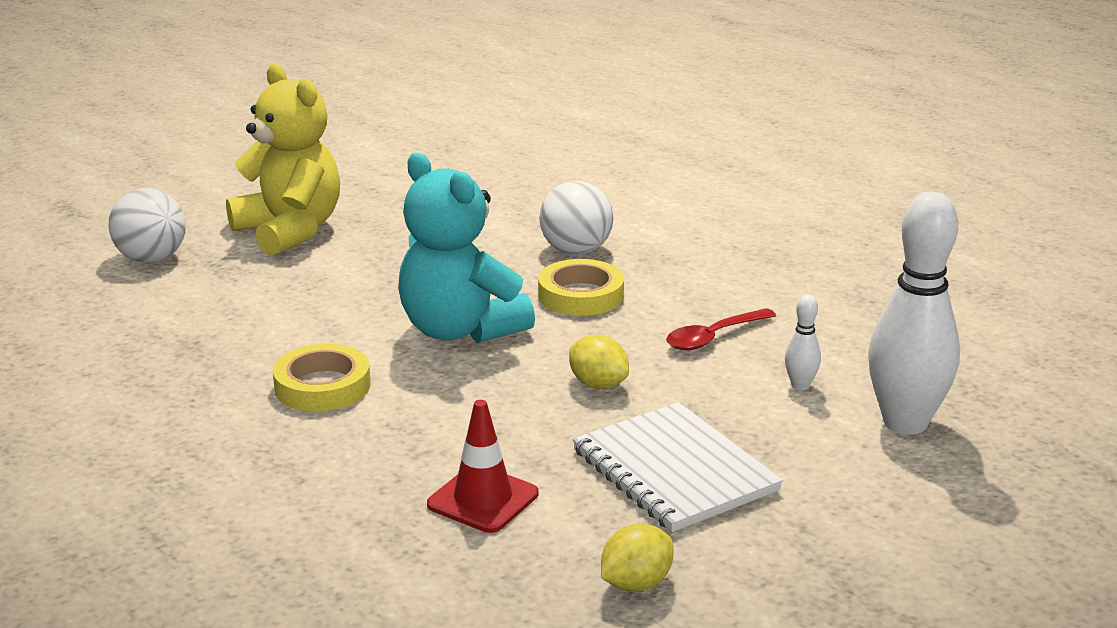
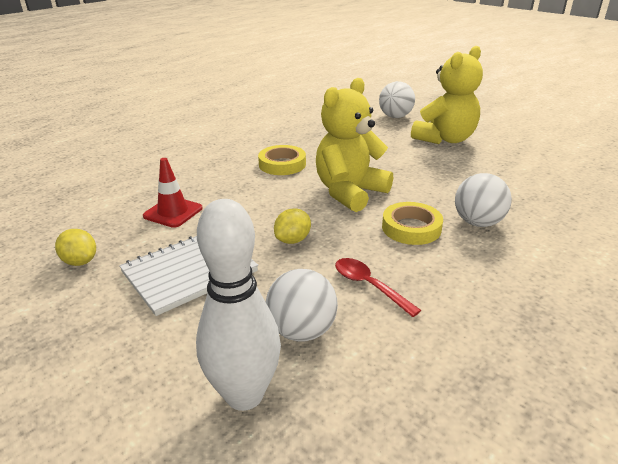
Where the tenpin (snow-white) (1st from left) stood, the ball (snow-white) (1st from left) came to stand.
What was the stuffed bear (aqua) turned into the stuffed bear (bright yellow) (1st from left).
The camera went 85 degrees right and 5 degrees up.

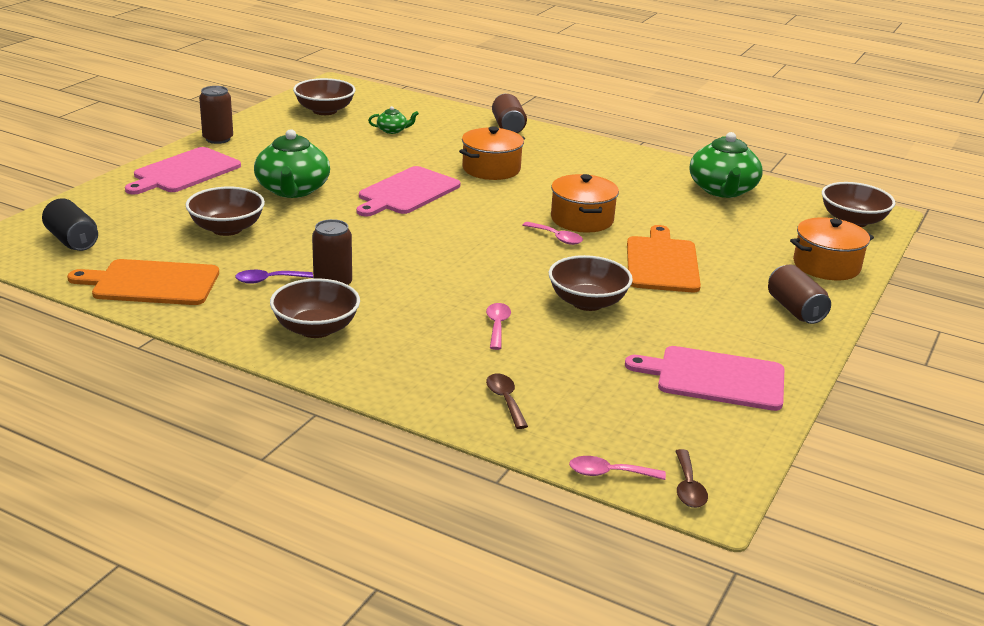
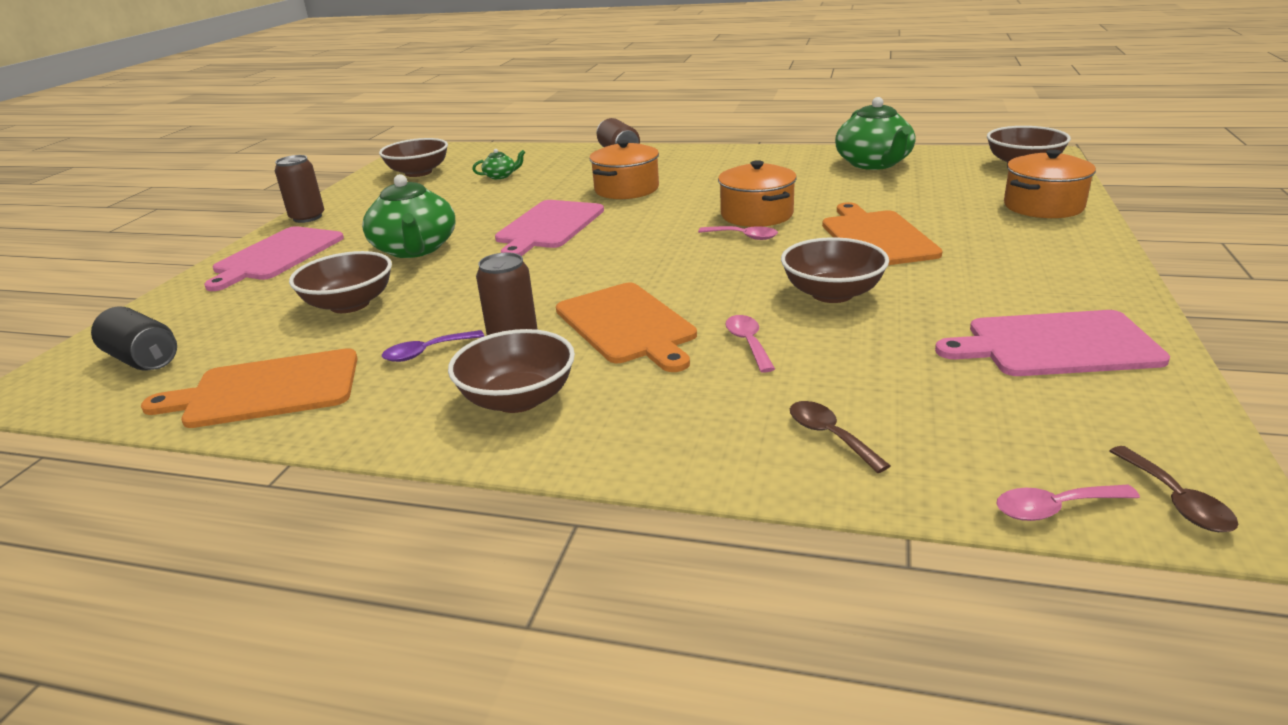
The second view gained the cutting board (orange-coloured) (2nd from left).
The second view lost the soda can (russet) (4th from left).
The camera went 10 degrees left and 0 degrees up.

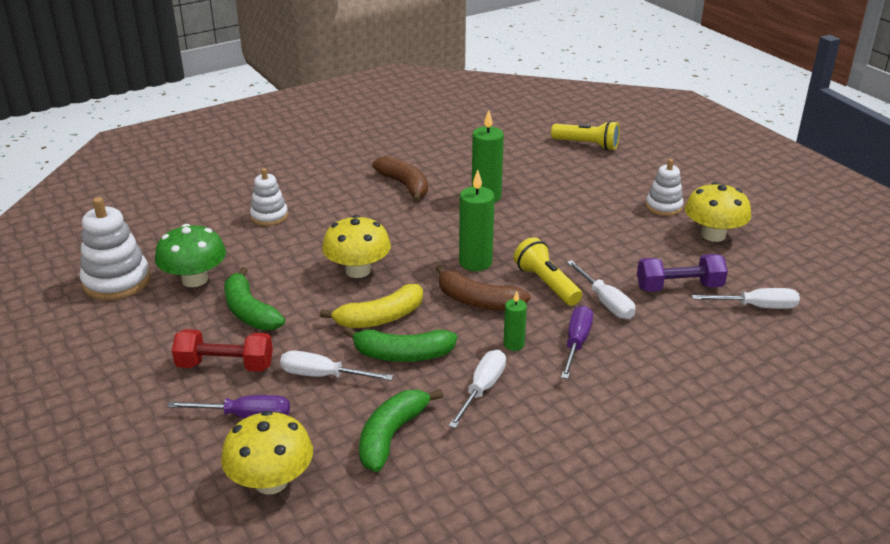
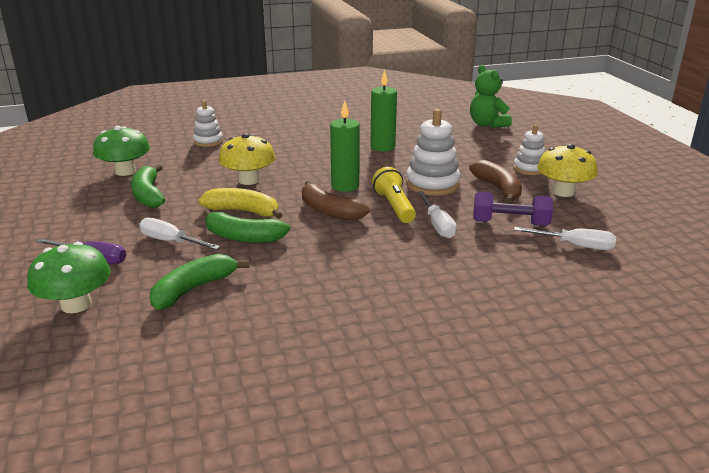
What was the mushroom (bright yellow) (1st from left) turned into the mushroom (leaf-green) (1st from left).
The toy banana (bright yellow) ended up facing another way, 150 degrees counterclockwise from before.
The ring stacker (snow-white) (1st from left in the first image) ended up elsewhere.
The toy banana (russet) (1st from left in the first image) ended up elsewhere.
Where the flashlight (bright yellow) (2nd from left) stood, the stuffed bear (leaf-green) came to stand.
The second view lost the dumbbell (scarlet).
The second view lost the hand screwdriver (snow-white) (2nd from left).
The second view lost the wax candle (leaf-green) (3rd from left).
The second view lost the hand screwdriver (royal purple) (2nd from left).
The camera went 15 degrees right and 5 degrees down.

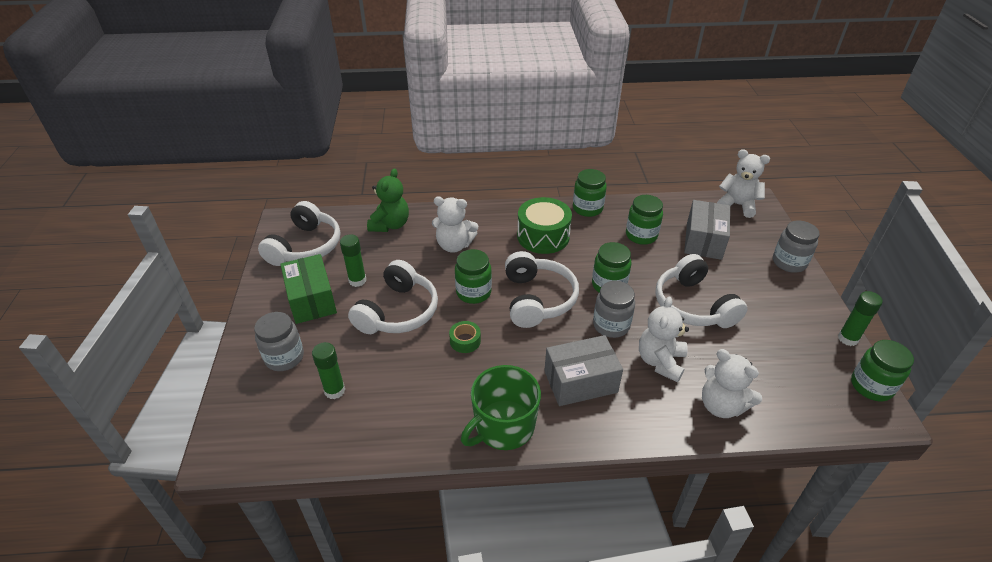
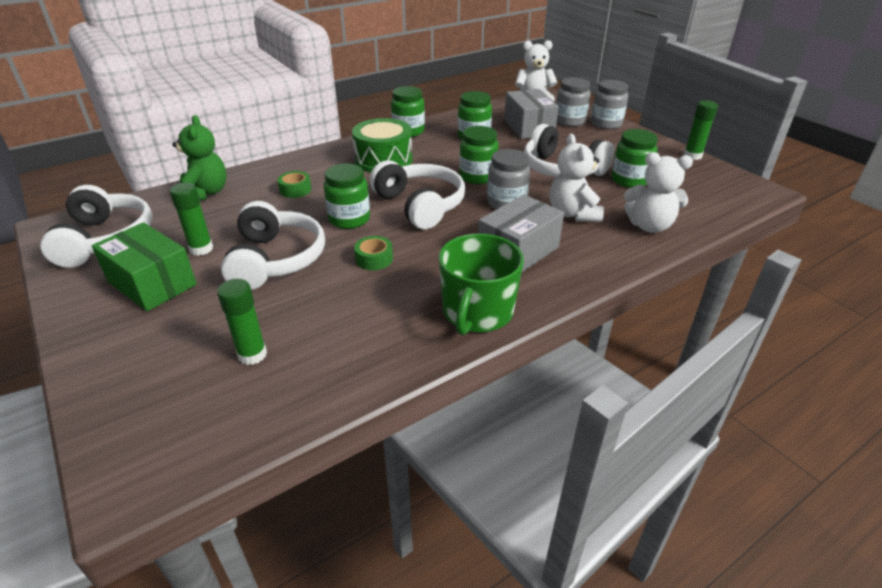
Where the stuffed bear (snow-white) (1st from left) stood, the tape (leaf-green) (1st from left) came to stand.
The jar (ash-grey) (1st from left in the first image) ended up elsewhere.
The jar (leaf-green) (5th from left) ended up elsewhere.
The camera went 30 degrees left and 5 degrees down.

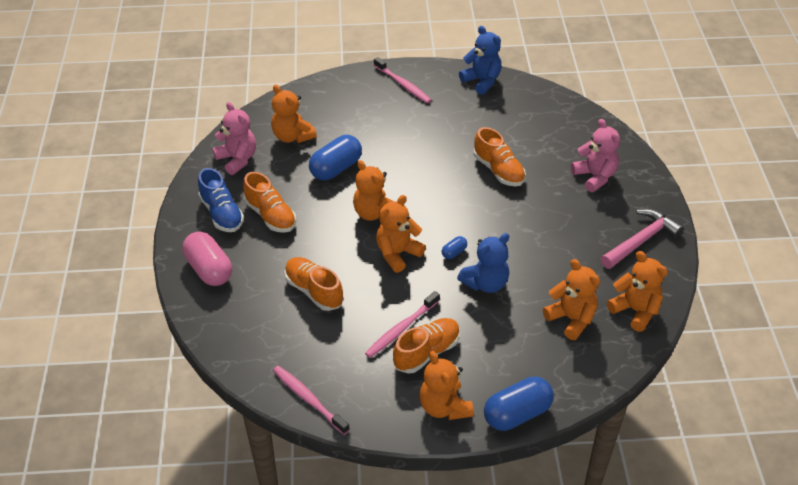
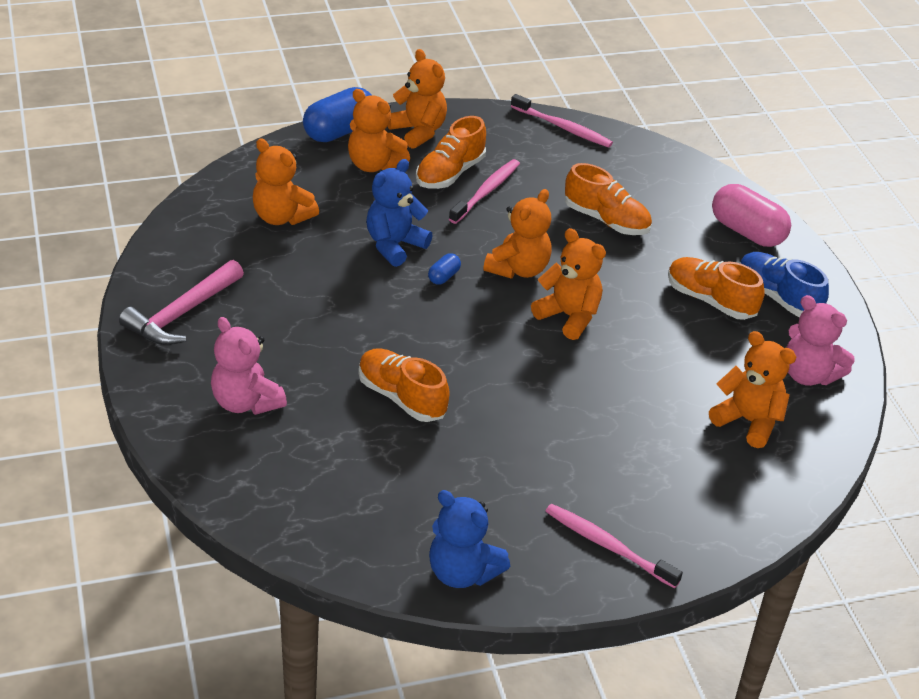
The stuffed bear (orange-coloured) (6th from left in the first image) ended up elsewhere.
The second view lost the pill (cobalt) (1st from left).
The camera went 165 degrees right and 5 degrees down.

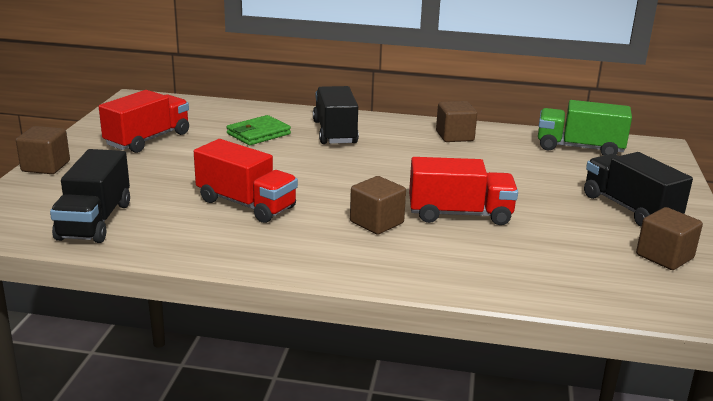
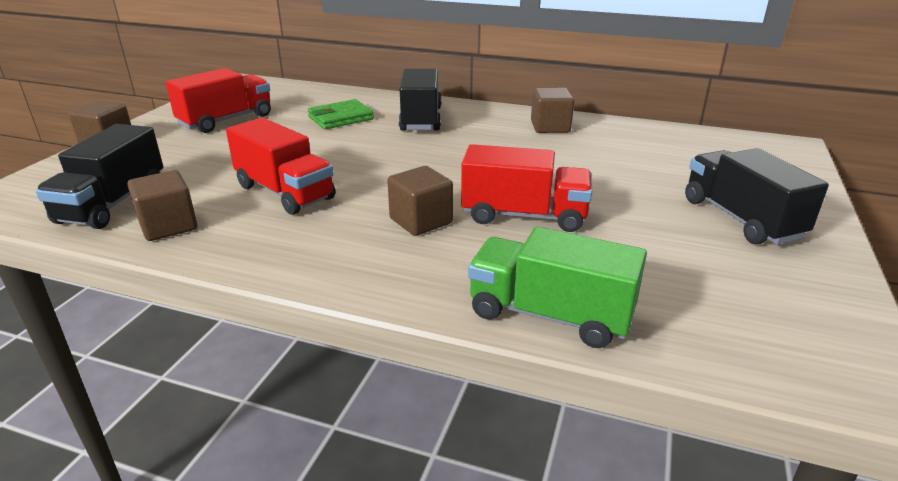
The cube (russet) (4th from left in the first image) ended up elsewhere.
The lorry (leaf-green) ended up elsewhere.
The camera went 10 degrees right and 5 degrees up.

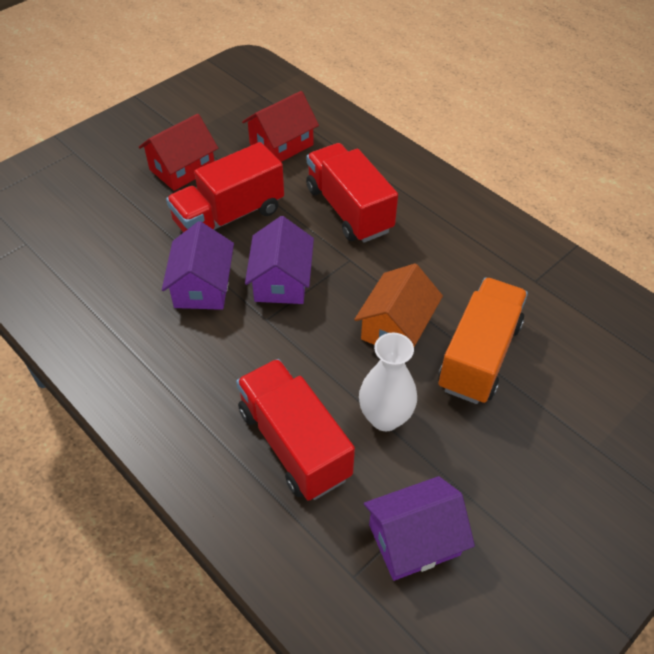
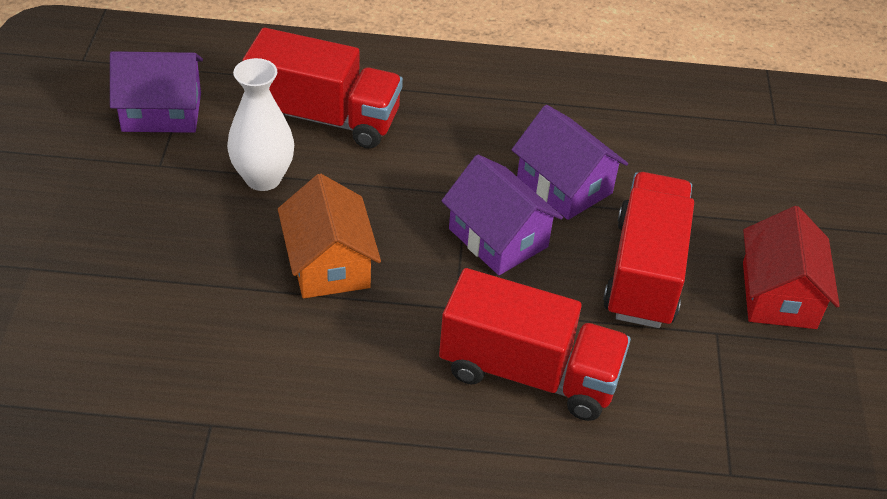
The cottage (royal purple) (3rd from left in the first image) ended up facing another way, 60 degrees clockwise from before.
The second view lost the cottage (scarlet) (2nd from left).
The second view lost the lorry (orange-coloured).
The camera went 135 degrees right and 5 degrees down.

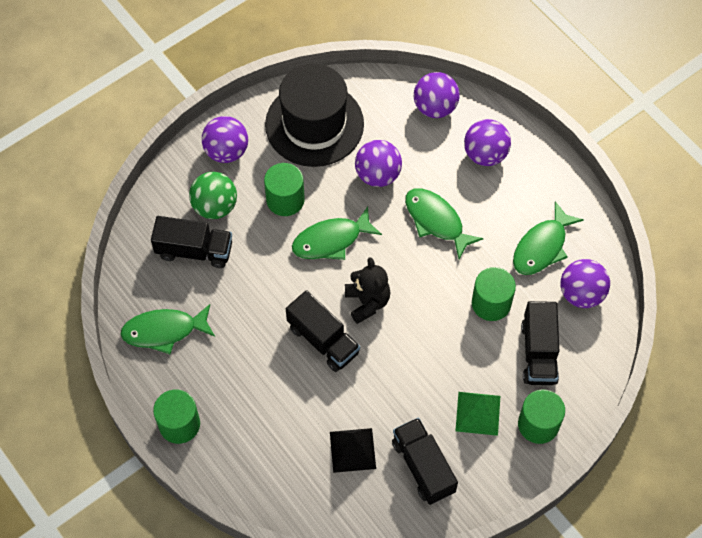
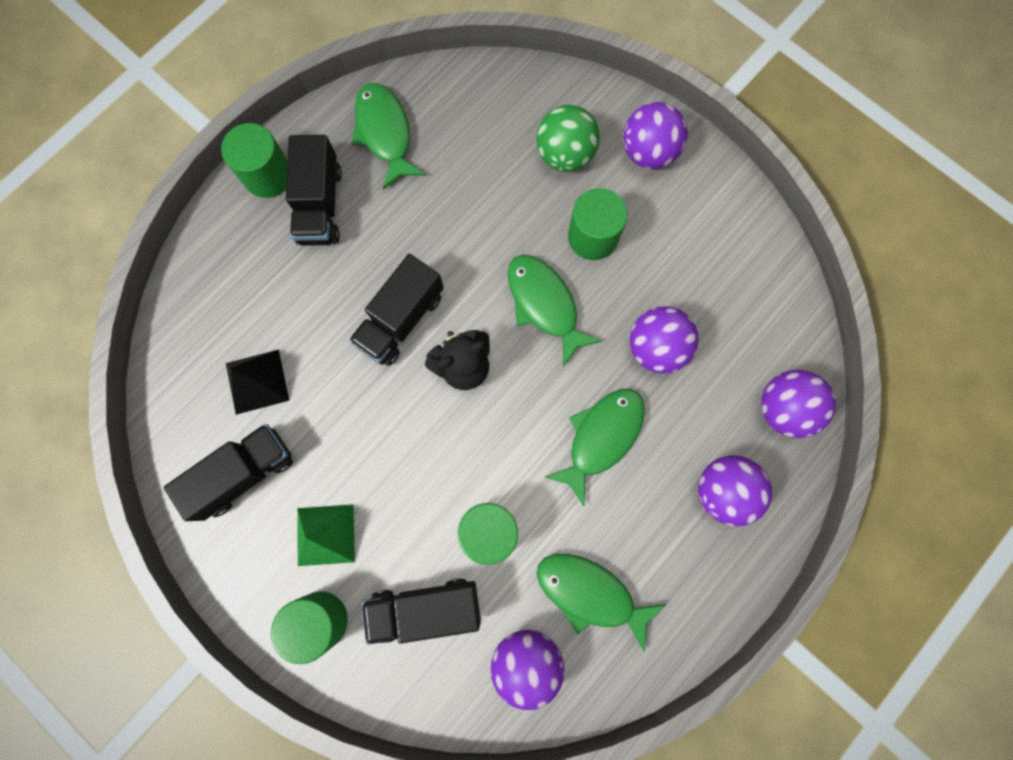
The lorry (jet-black) (1st from left in the first image) ended up elsewhere.
The second view lost the hat (jet-black).
The camera went 80 degrees right and 15 degrees up.

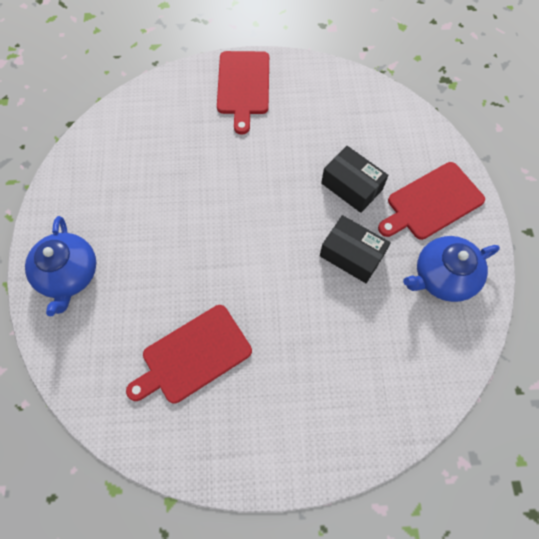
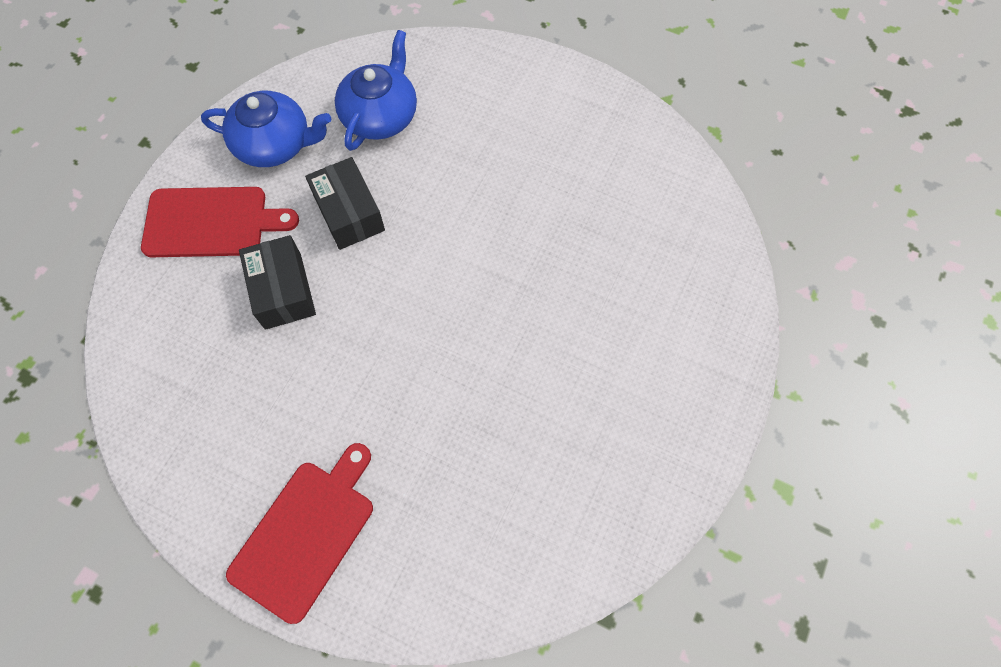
The teapot (cobalt) (1st from left in the first image) ended up elsewhere.
The second view lost the cutting board (scarlet) (1st from left).
The camera went 150 degrees left and 0 degrees up.

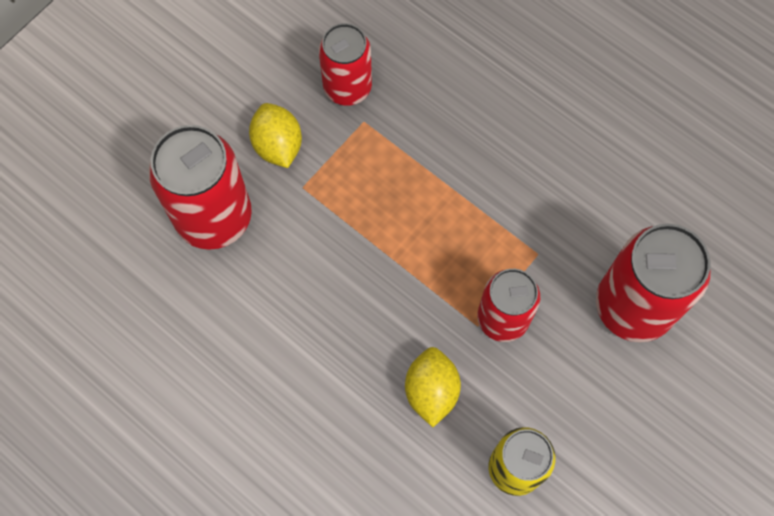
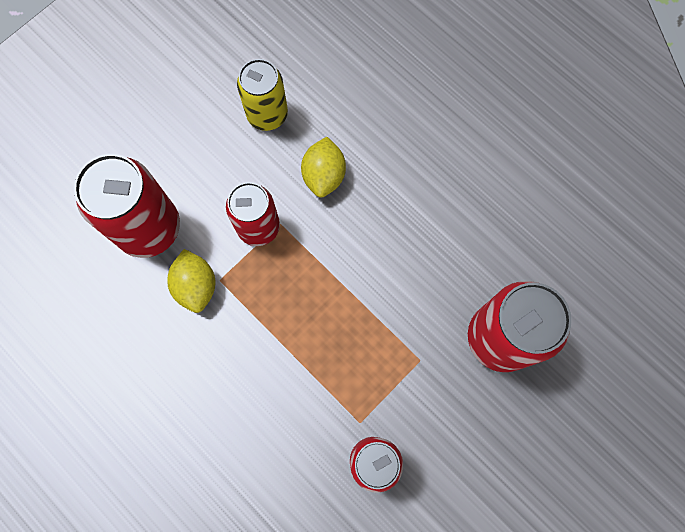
The citrus fruit (bright yellow) (1st from left) ended up elsewhere.
The camera went 175 degrees left and 5 degrees up.

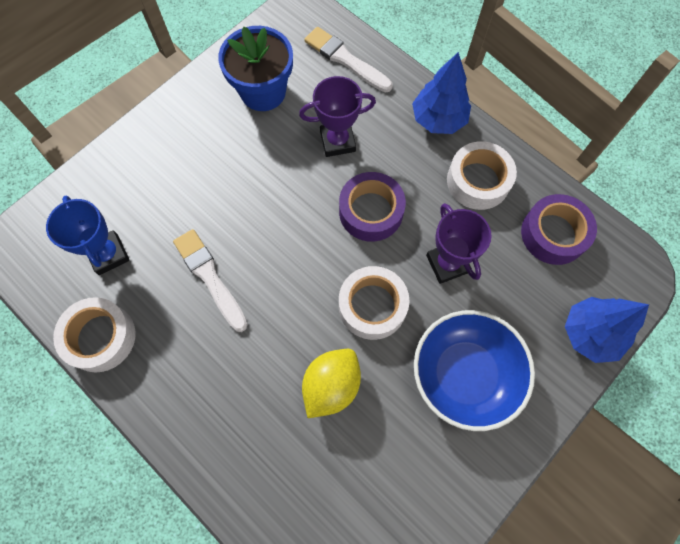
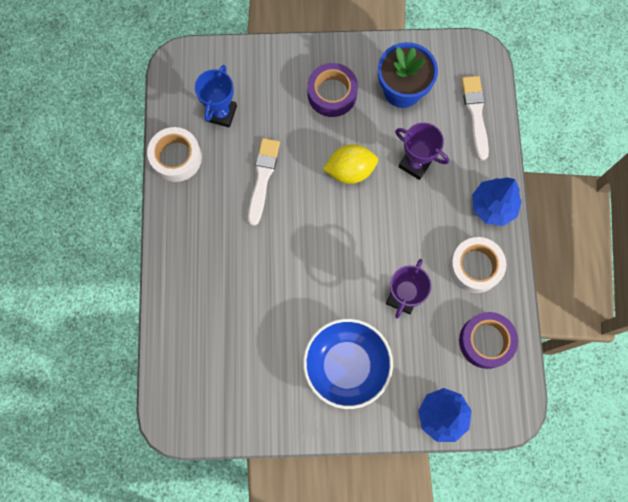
The tape (royal purple) (1st from left) ended up elsewhere.
The citrus fruit (bright yellow) ended up elsewhere.
The second view lost the tape (snow-white) (2nd from left).
The camera went 45 degrees right and 5 degrees up.

